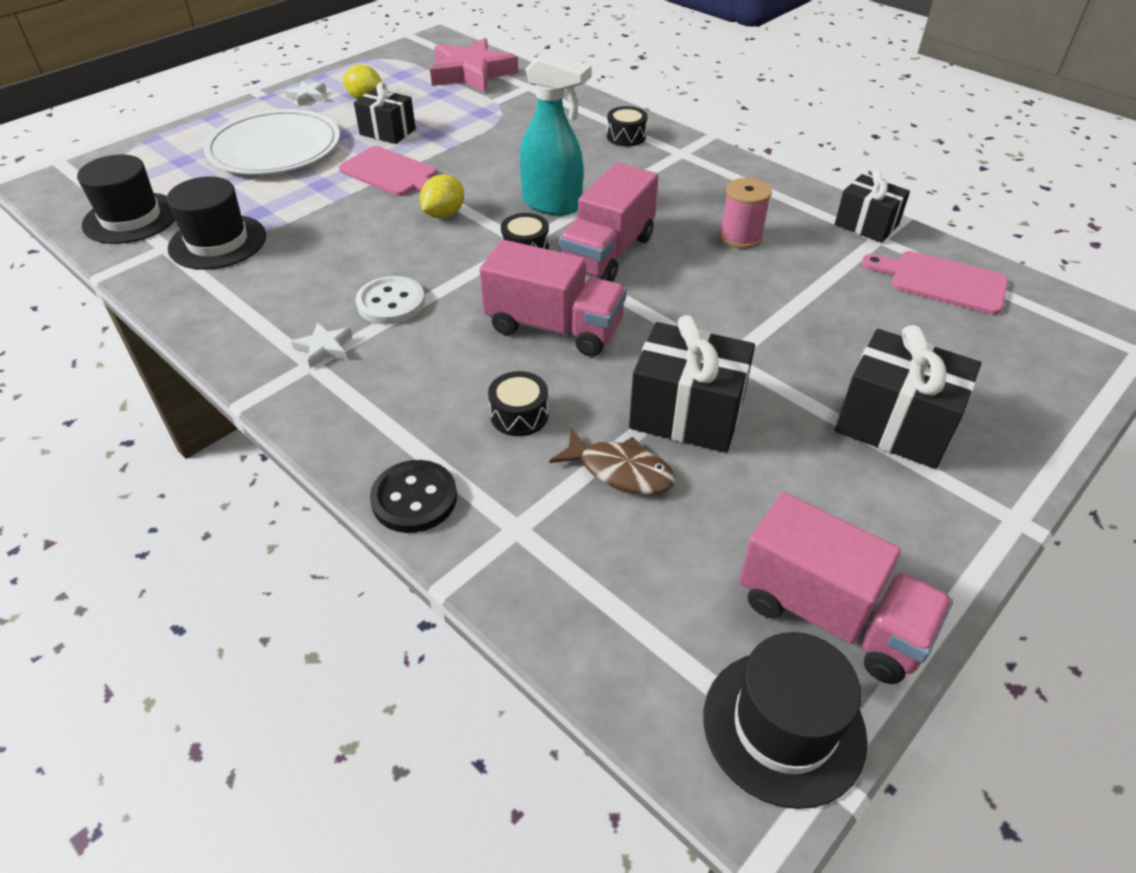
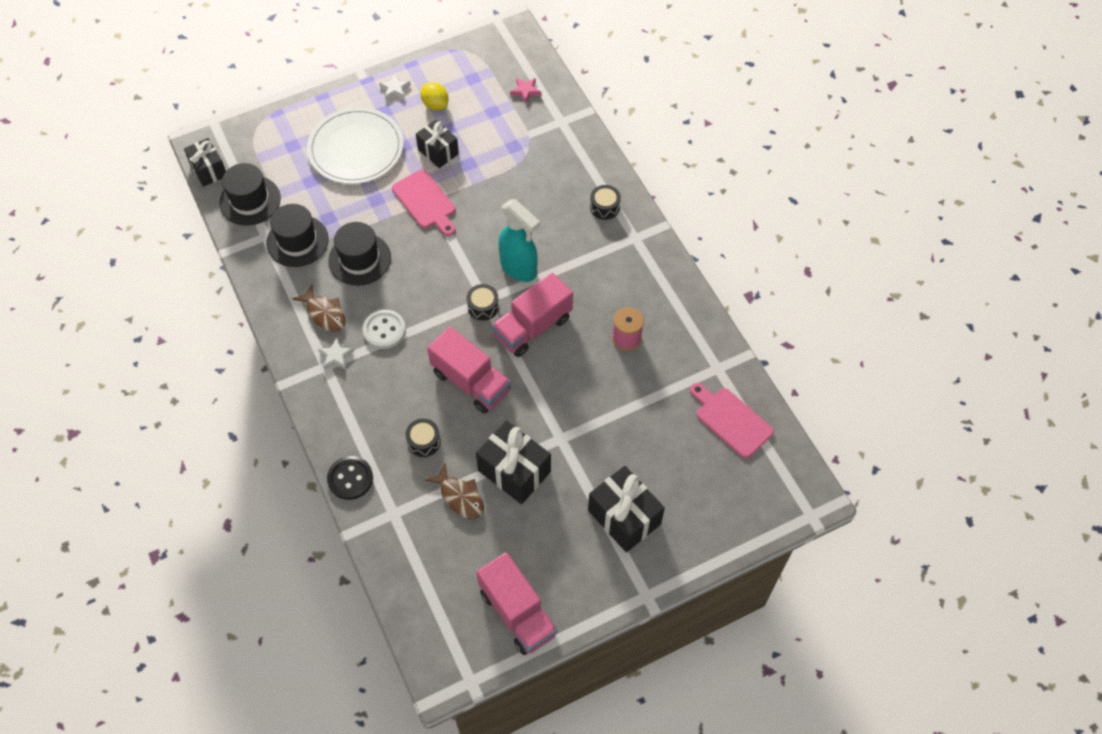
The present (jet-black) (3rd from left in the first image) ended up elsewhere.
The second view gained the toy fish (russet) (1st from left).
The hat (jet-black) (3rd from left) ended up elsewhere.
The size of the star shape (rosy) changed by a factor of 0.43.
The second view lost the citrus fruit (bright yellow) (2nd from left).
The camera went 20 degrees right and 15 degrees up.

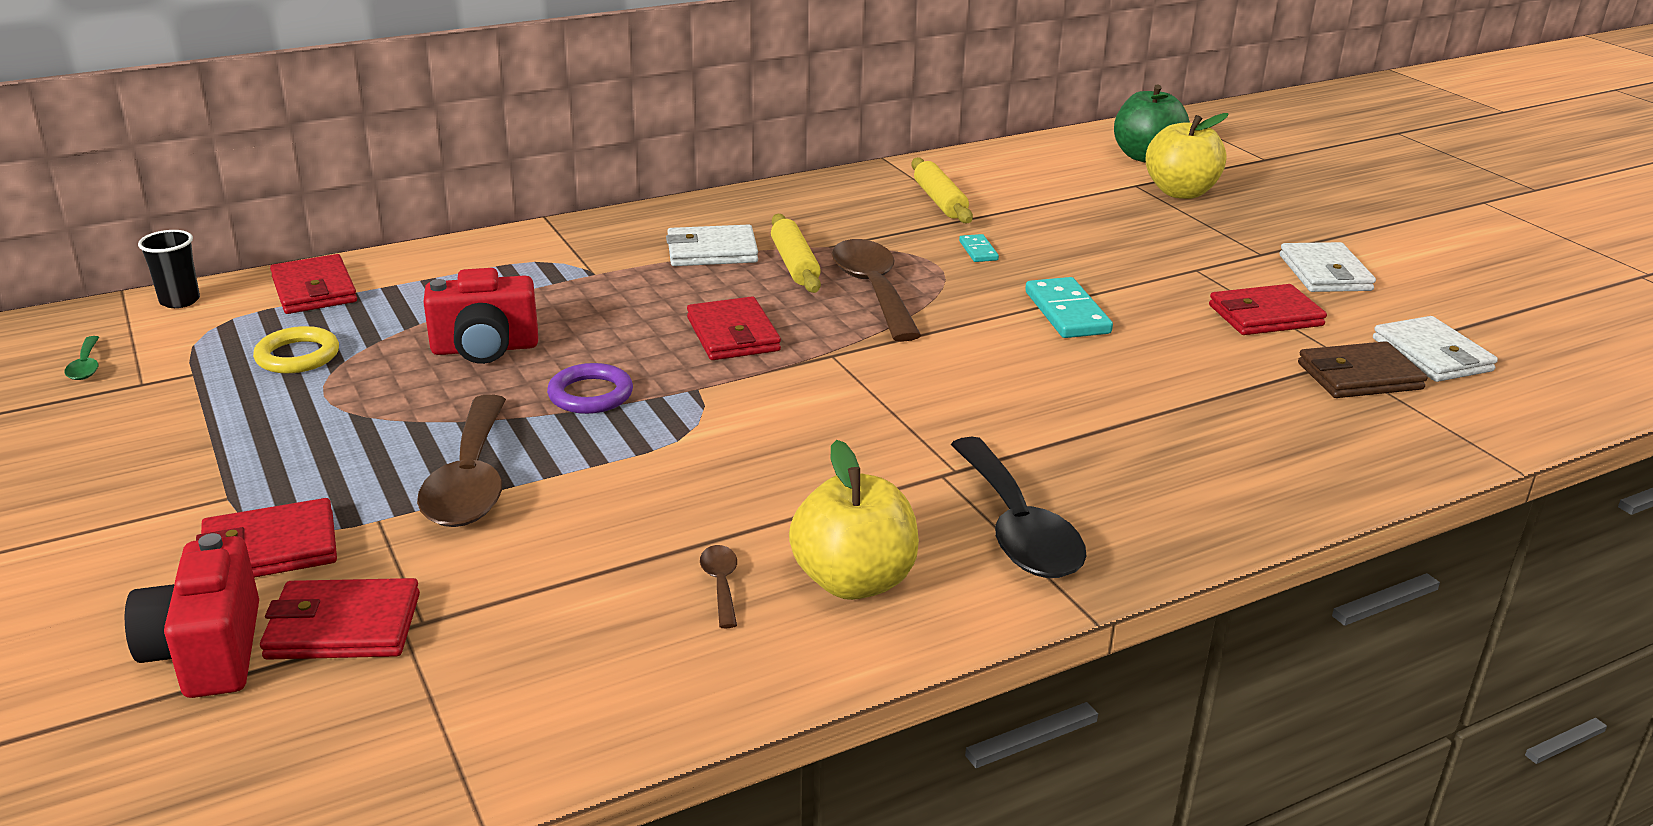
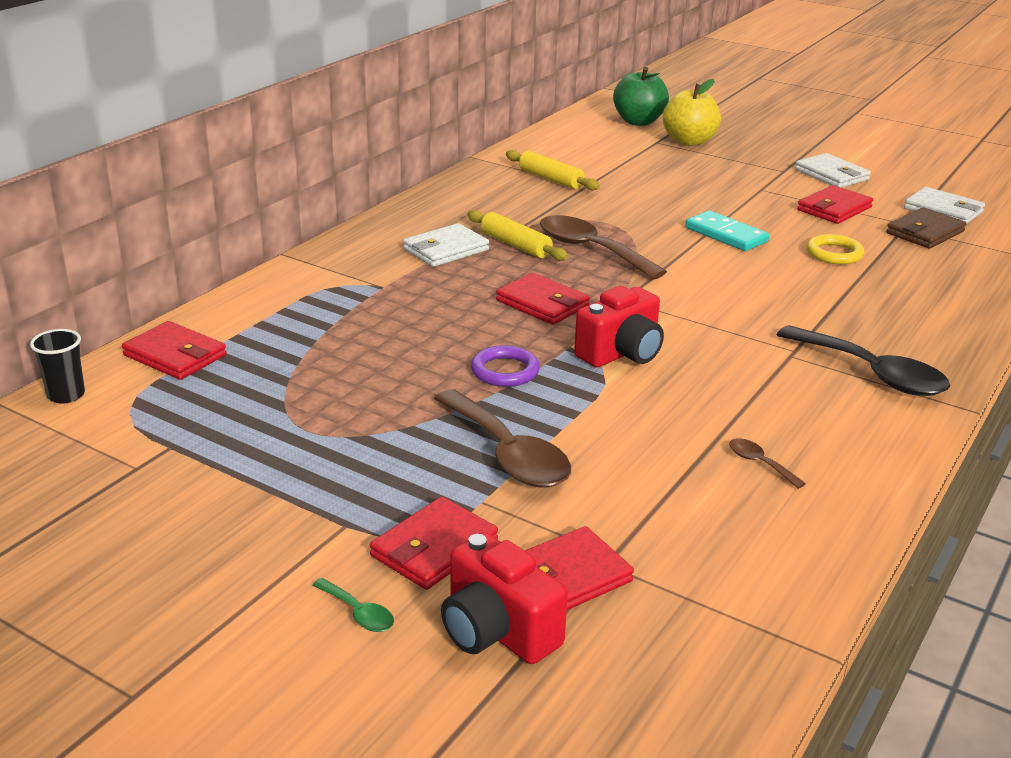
The teaspoon (leaf-green) ended up elsewhere.
The photo camera (scarlet) (2nd from left) ended up elsewhere.
The torus (bright yellow) ended up elsewhere.
The second view lost the toy apple (bright yellow) (1st from left).
The second view lost the domino piece (aqua) (1st from left).
The camera went 30 degrees left and 0 degrees up.

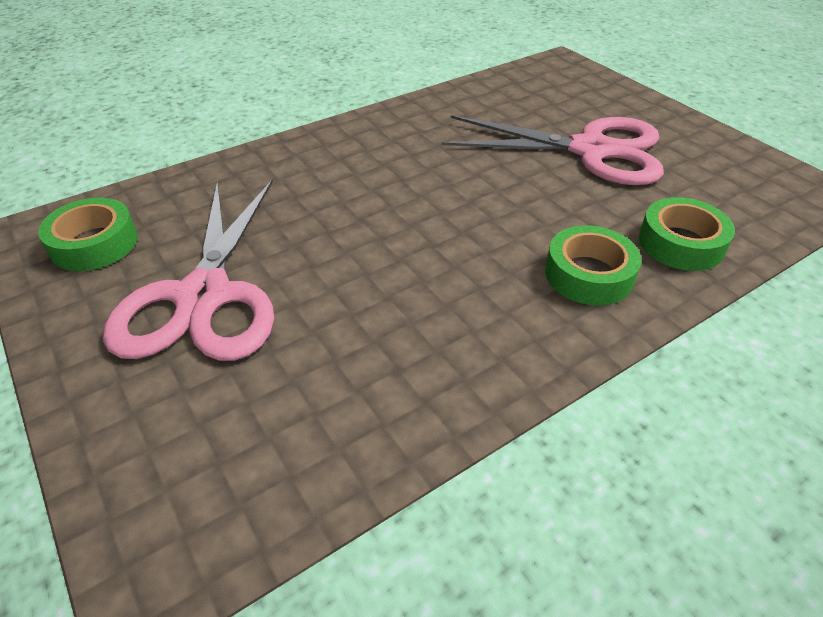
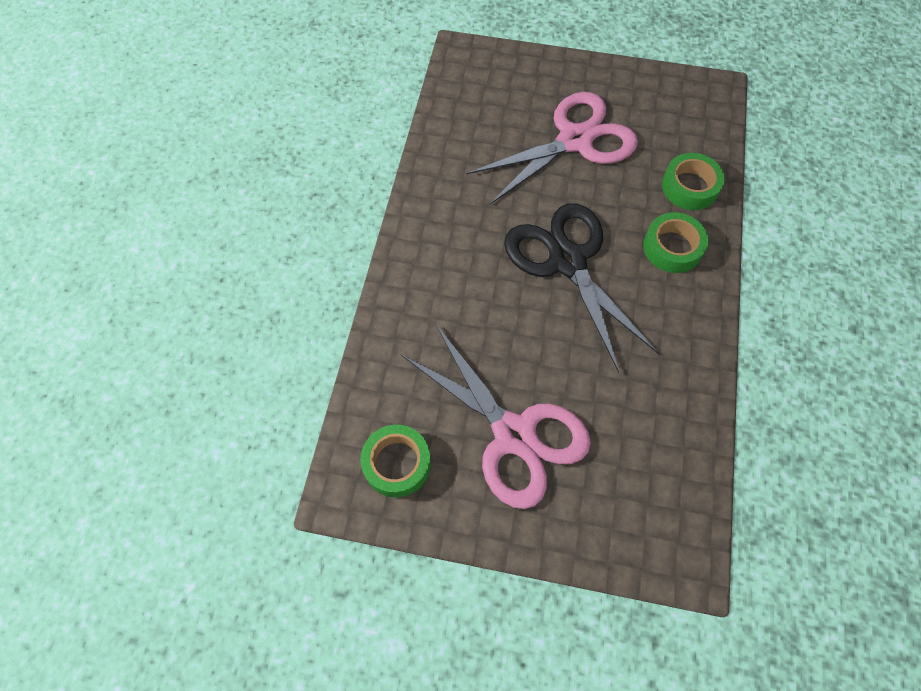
The second view gained the shears (jet-black).
The camera went 45 degrees left and 20 degrees up.

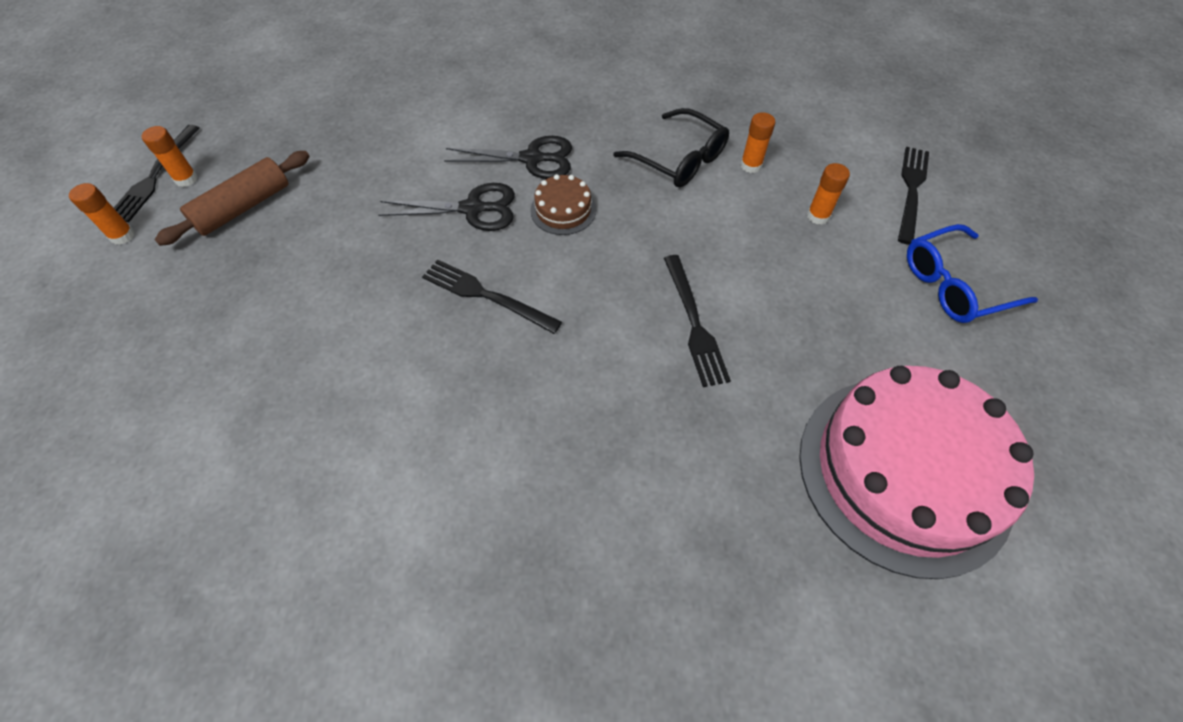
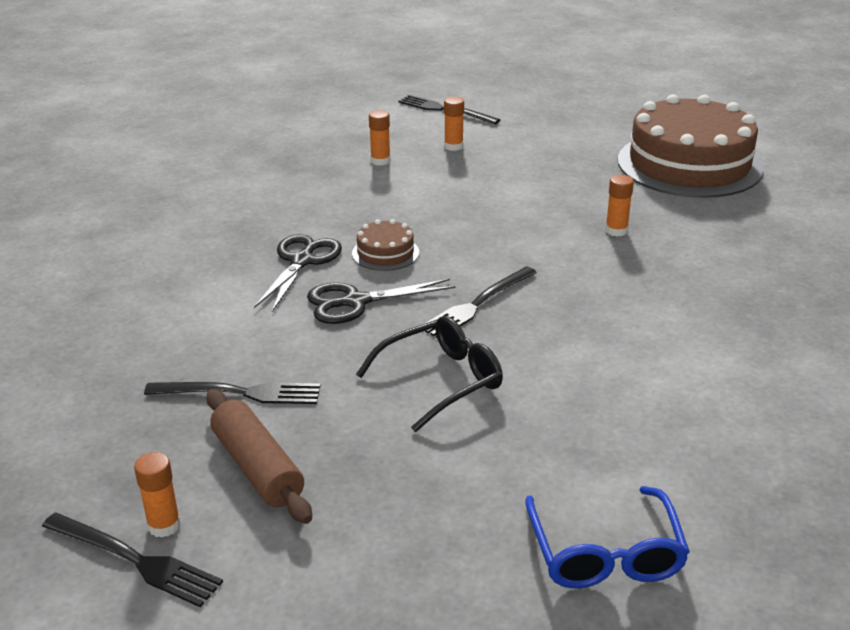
The fork (jet-black) (3rd from left in the first image) ended up elsewhere.
The shears (jet-black) (1st from left in the first image) ended up facing another way, 120 degrees counterclockwise from before.
The eyeglasses (jet-black) ended up elsewhere.
The eyeglasses (cobalt) ended up elsewhere.
The stick of glue (orange-coloured) (1st from left in the first image) ended up elsewhere.
What was the layer cake (rosy) turned into the layer cake (russet) (2nd from left).
The camera went 75 degrees left and 25 degrees down.

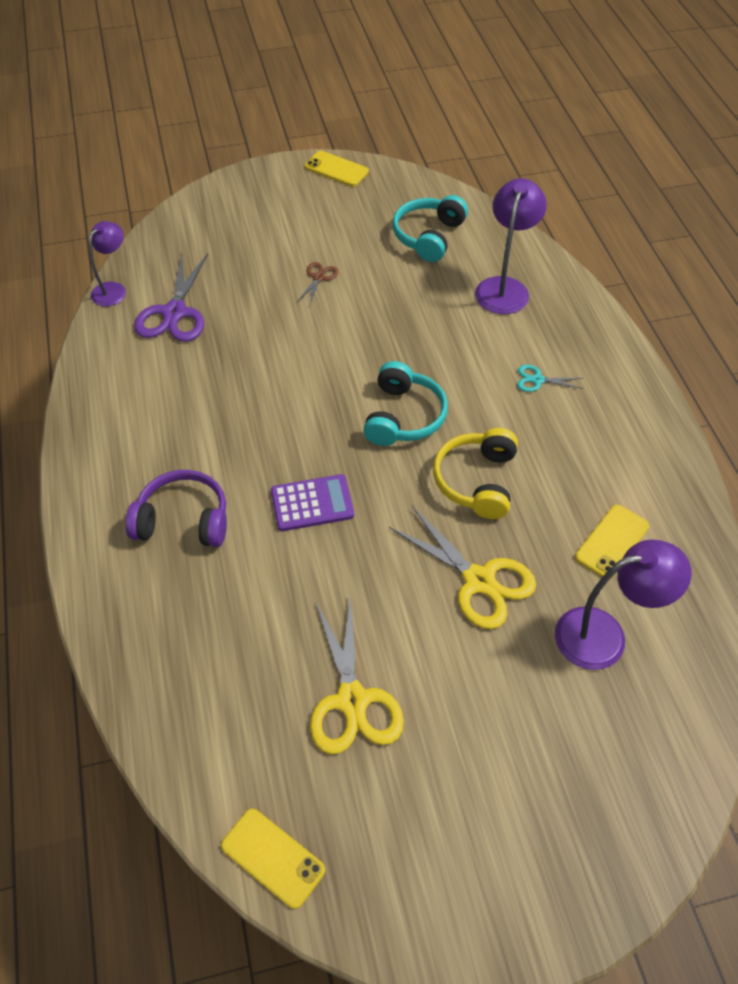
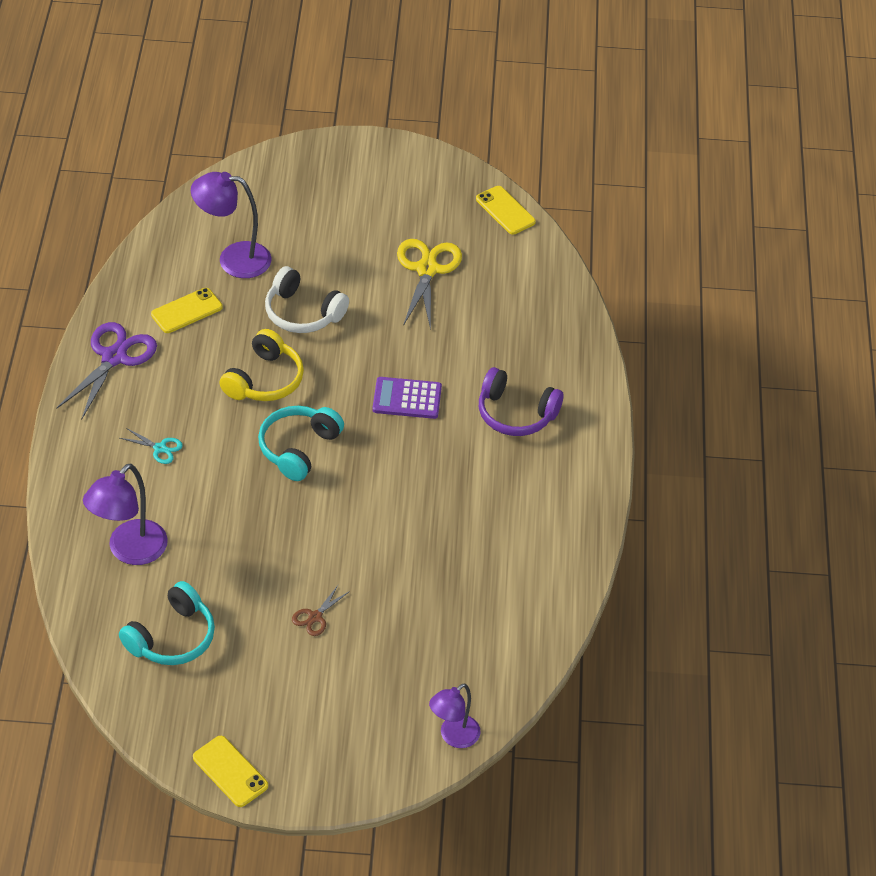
The shears (royal purple) ended up elsewhere.
Where the shears (bright yellow) (2nd from left) stood, the headphones (snow-white) came to stand.
The lamp (royal purple) (1st from left in the first image) ended up elsewhere.
The camera went 165 degrees left and 5 degrees down.

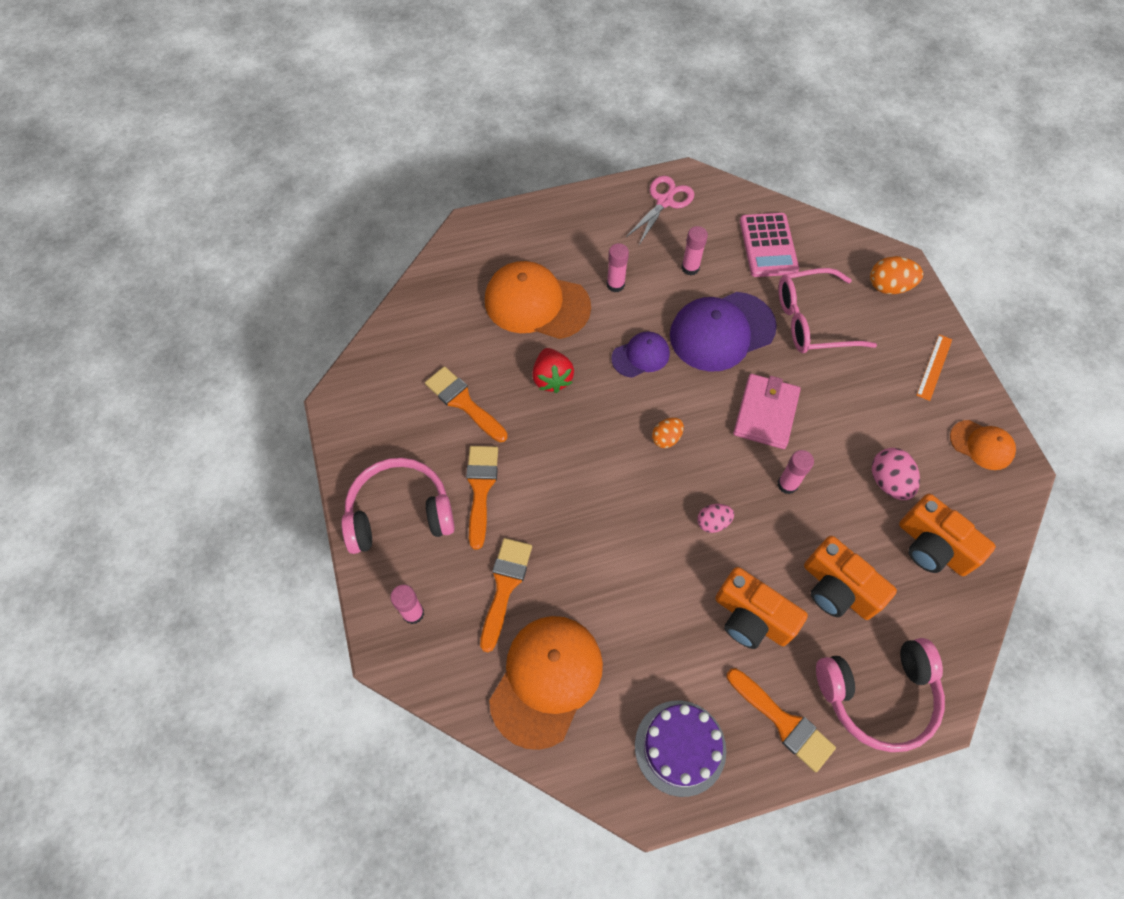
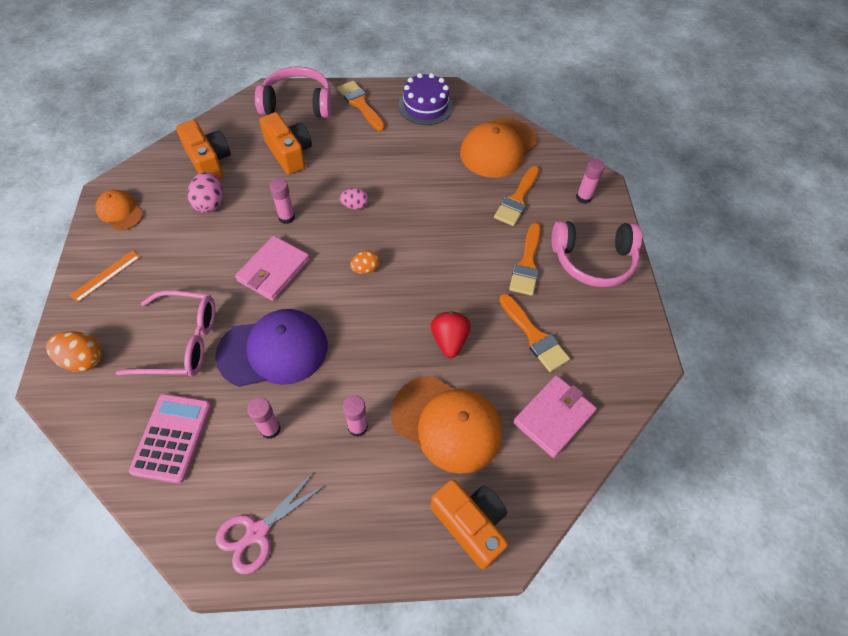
The photo camera (orange-coloured) (1st from left in the first image) ended up elsewhere.
The second view gained the wallet (rosy) (2nd from left).
The second view lost the baseball cap (royal purple) (1st from left).
The camera went 170 degrees left and 5 degrees down.

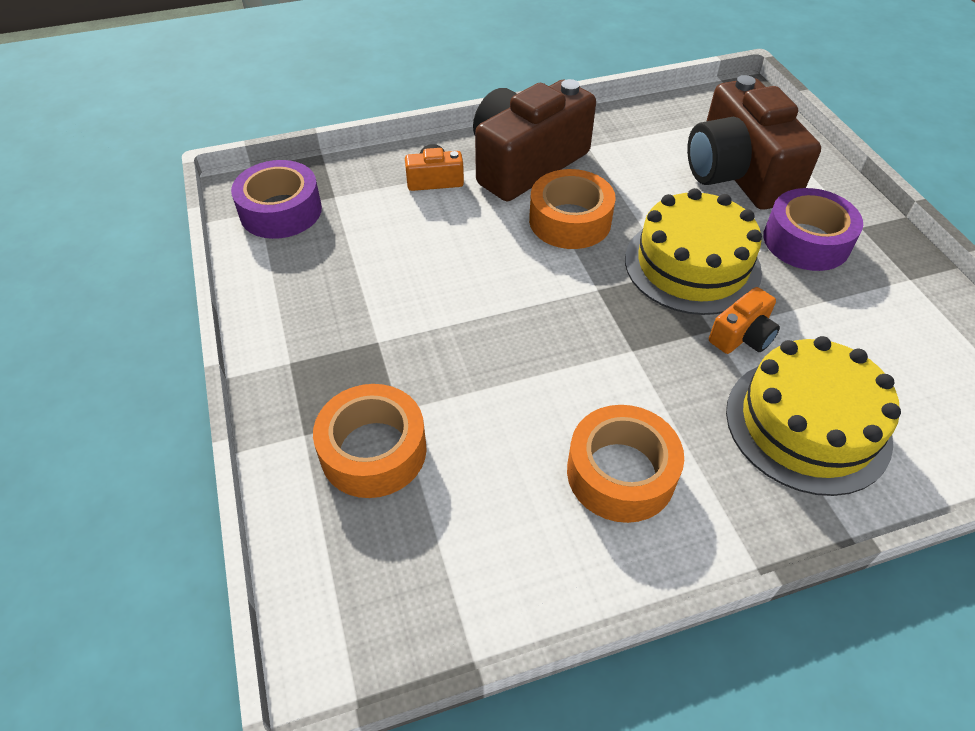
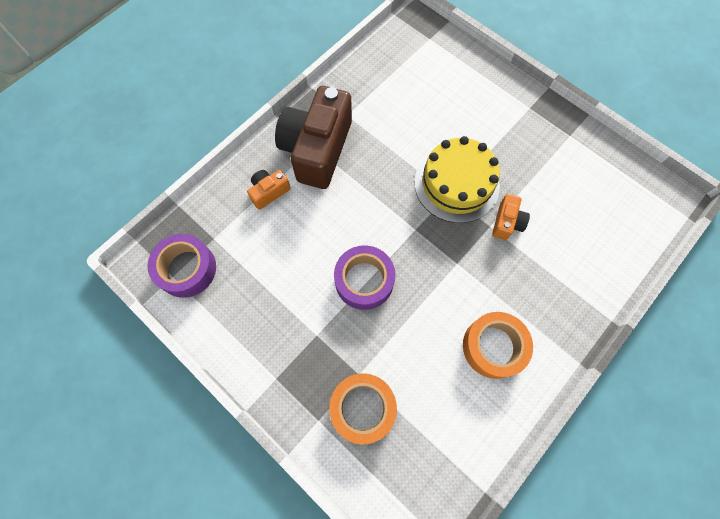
The tape (royal purple) (2nd from left) ended up elsewhere.
The second view lost the tape (orange-coloured) (2nd from left).
The second view lost the photo camera (russet) (2nd from left).
The second view lost the layer cake (bright yellow) (2nd from left).
The camera went 30 degrees left and 20 degrees up.

